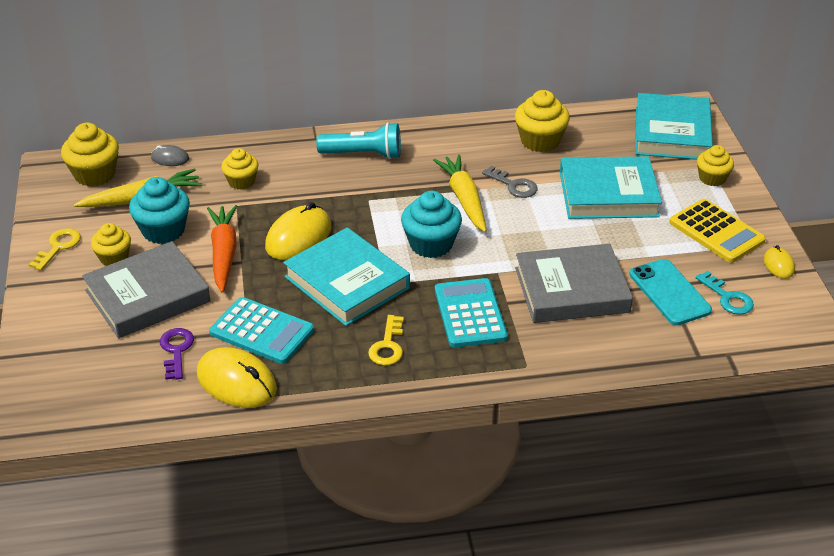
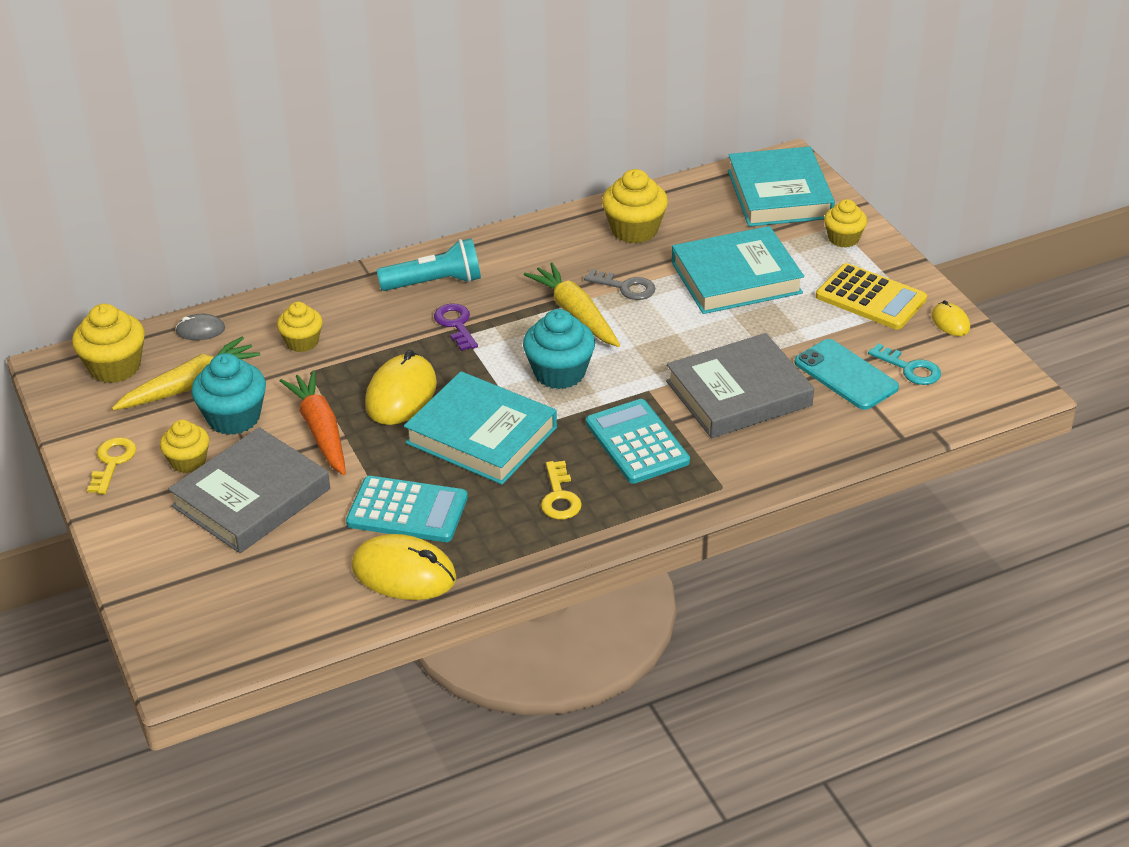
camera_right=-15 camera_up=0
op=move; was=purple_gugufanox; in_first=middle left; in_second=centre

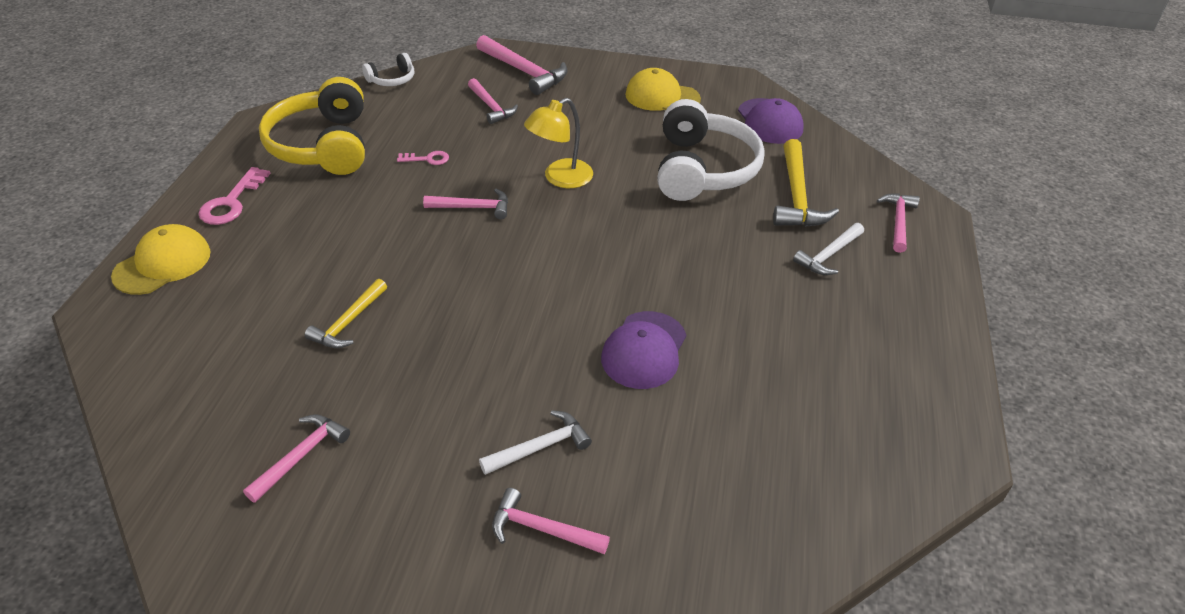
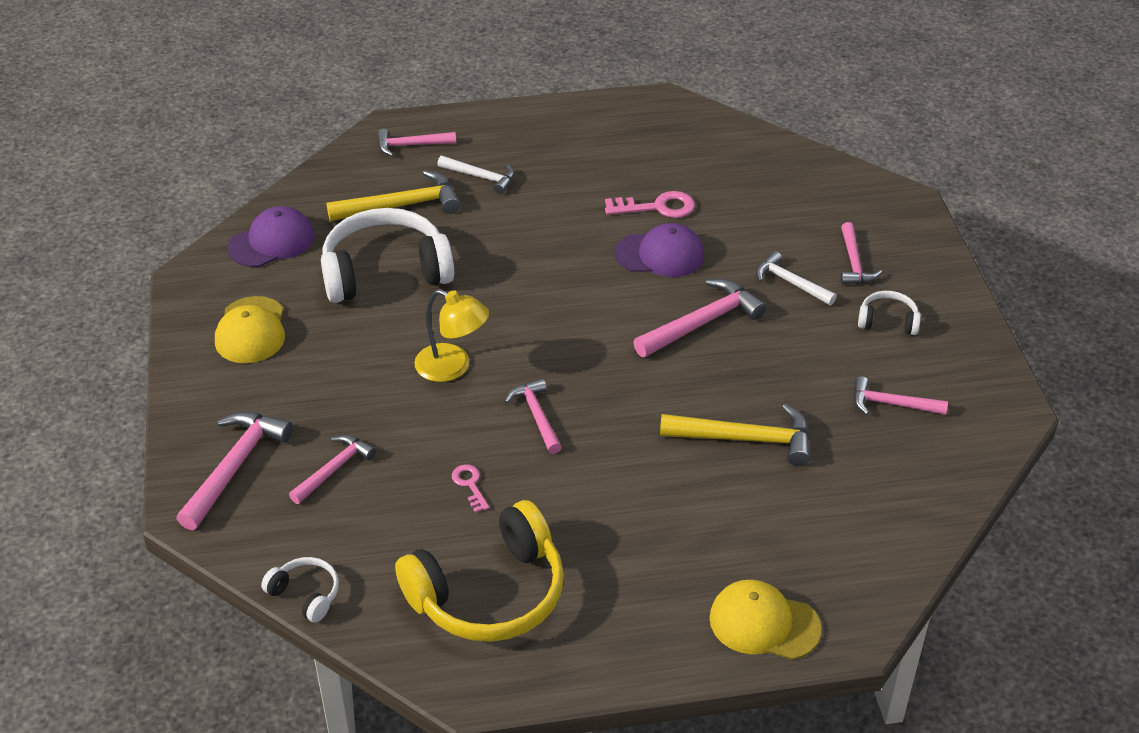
camera_right=-110 camera_up=0
op=insert; now=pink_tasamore (5th from left); in_second=centre
op=insert; now=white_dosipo (3rd from left); in_second=middle right
op=move; was=pink_gugufanox (1st from left in the first image); now=pink_gugufanox (2nd from left); in_first=top left; in_second=top centre
op=resize; was=yellow_tasamore (1st from left in the first image); in_first=middle left; in_second=centre; ratio=1.57

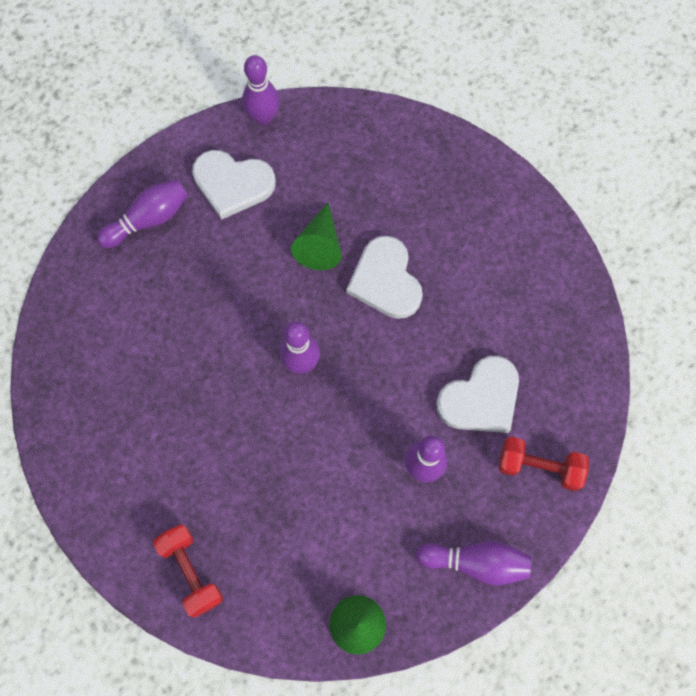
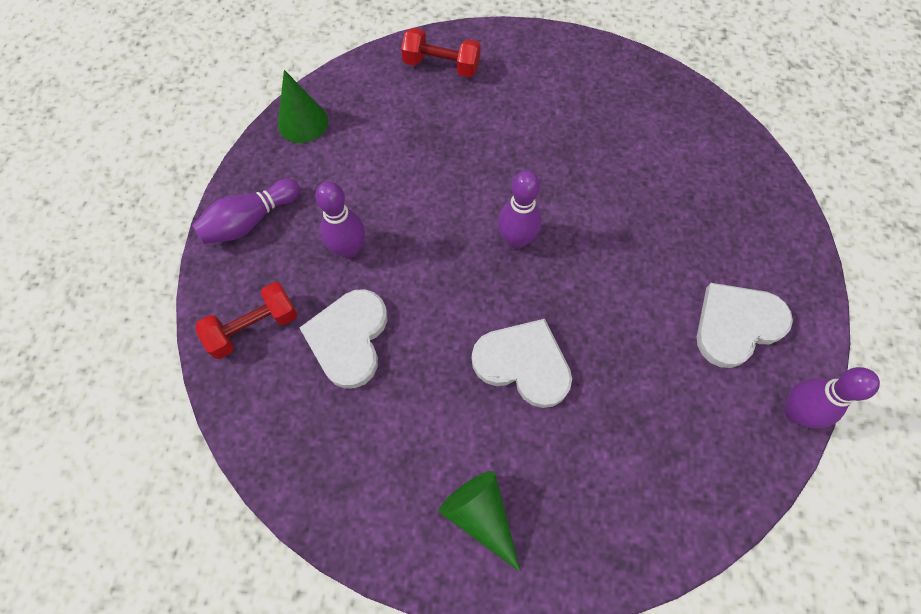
camera_right=135 camera_up=-5
op=delete; was=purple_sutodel (1st from left); in_first=top left
op=move; was=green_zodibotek (1st from left in the first image); now=green_zodibotek (2nd from left); in_first=centre; in_second=bottom centre

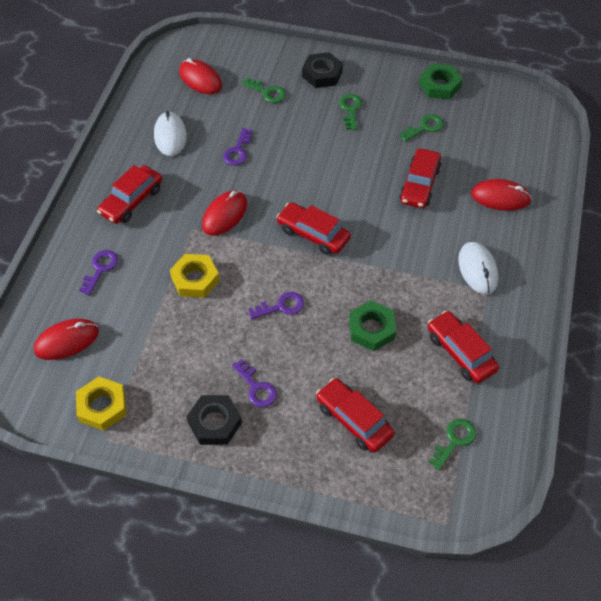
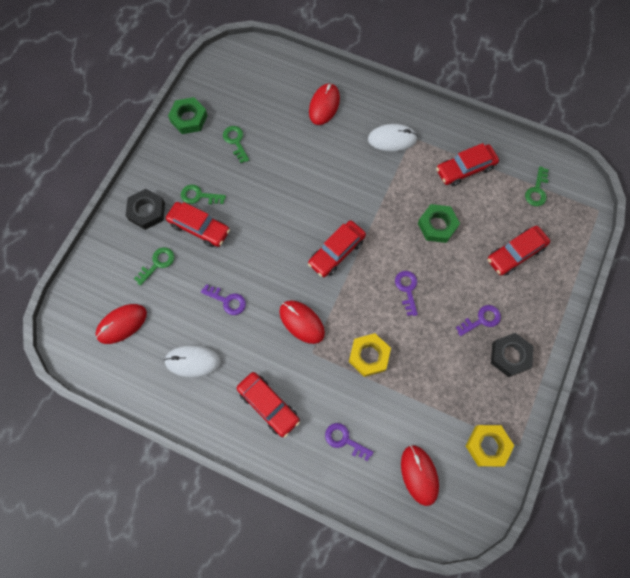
camera_right=-80 camera_up=15
op=move; was=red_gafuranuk (4th from left in the first image); now=red_gafuranuk (1st from left); in_first=top right; in_second=middle left
op=rotate; was=green_gugufanox (4th from left); in_first=bottom right; in_second=top right; clockwise=-120

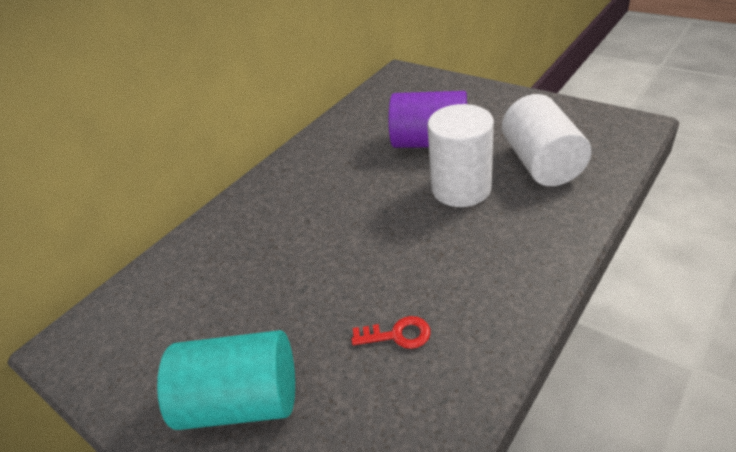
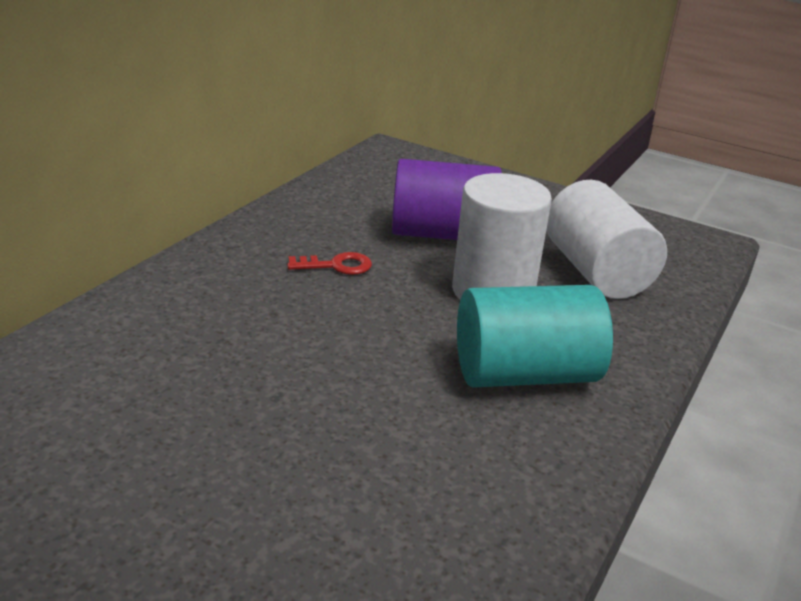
camera_right=-15 camera_up=-10
op=move; was=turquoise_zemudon; in_first=bottom left; in_second=middle right
op=move; was=red_gugufanox; in_first=bottom centre; in_second=centre

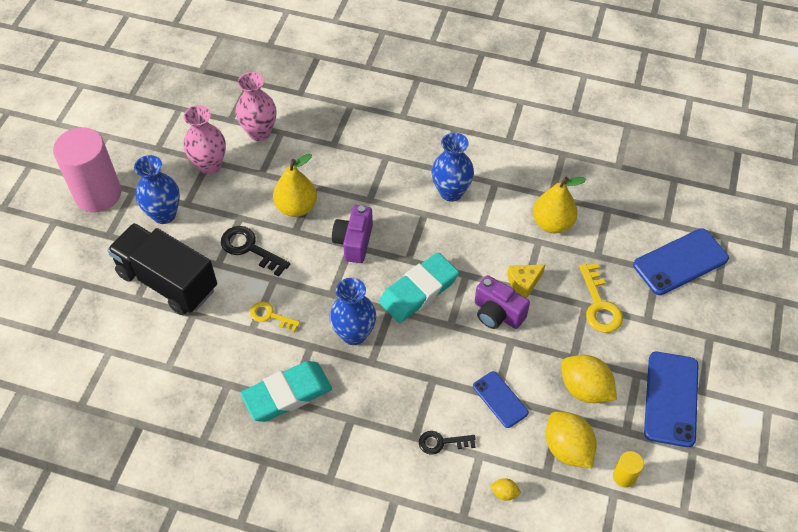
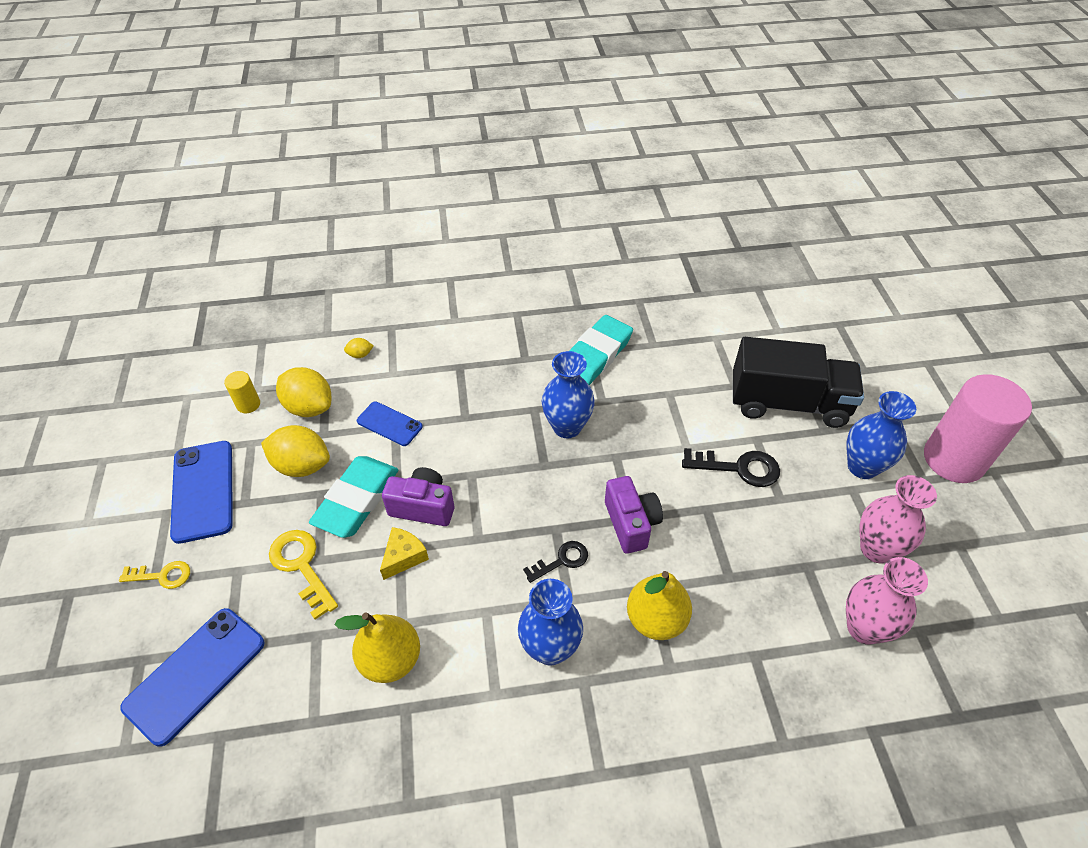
camera_right=155 camera_up=-5
op=move; was=yellow_gugufanox (1st from left); in_first=centre; in_second=bottom left
op=move; was=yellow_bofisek (1st from left in the first image); now=yellow_bofisek (2nd from left); in_first=centre; in_second=bottom centre
op=move; was=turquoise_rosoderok (2nd from left in the first image); now=turquoise_rosoderok (1st from left); in_first=centre; in_second=middle left
op=move; was=black_gugufanox (2nd from left in the first image); now=black_gugufanox (1st from left); in_first=bottom centre; in_second=centre

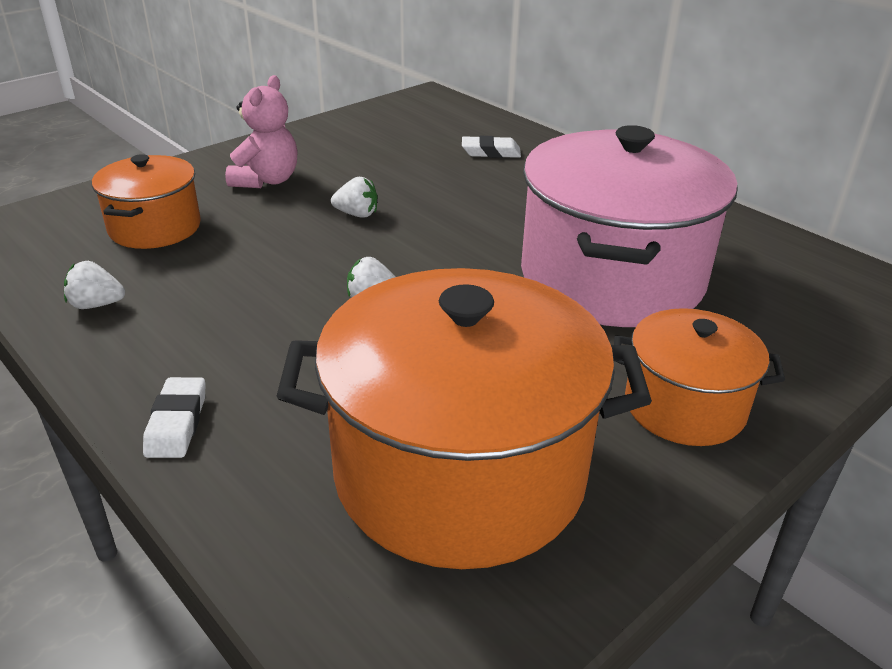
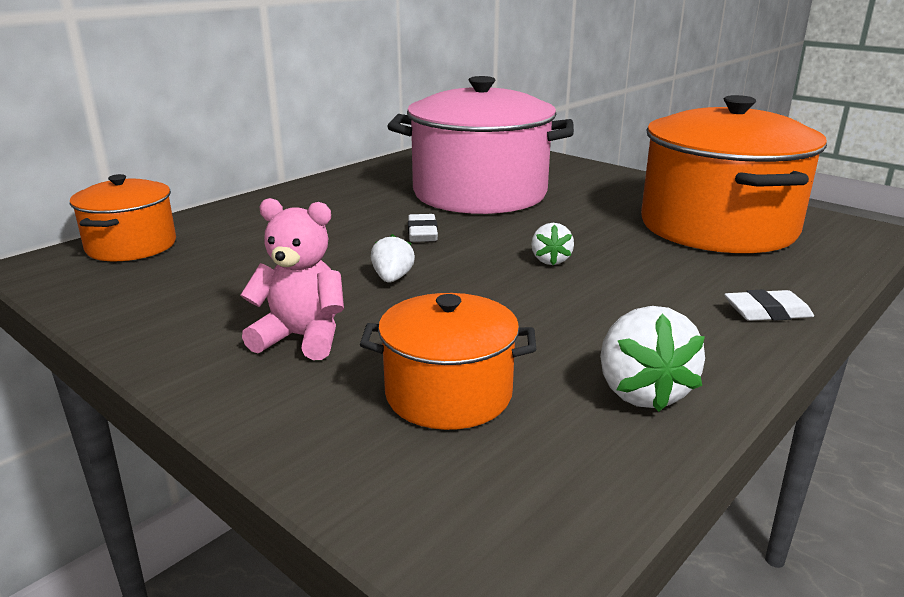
camera_right=-95 camera_up=-10
op=move; was=white_rosoderok (2nd from left in the first image); now=white_rosoderok (1st from left); in_first=top centre; in_second=centre
op=move; was=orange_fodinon (3rd from left in the first image); now=orange_fodinon (1st from left); in_first=middle right; in_second=middle left
op=resize; was=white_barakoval (1st from left in the first image); in_first=middle left; in_second=middle right; ratio=1.69

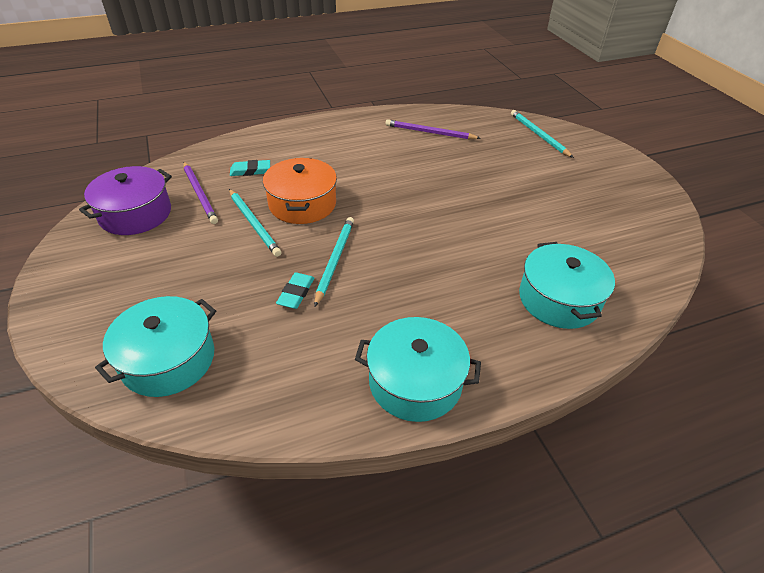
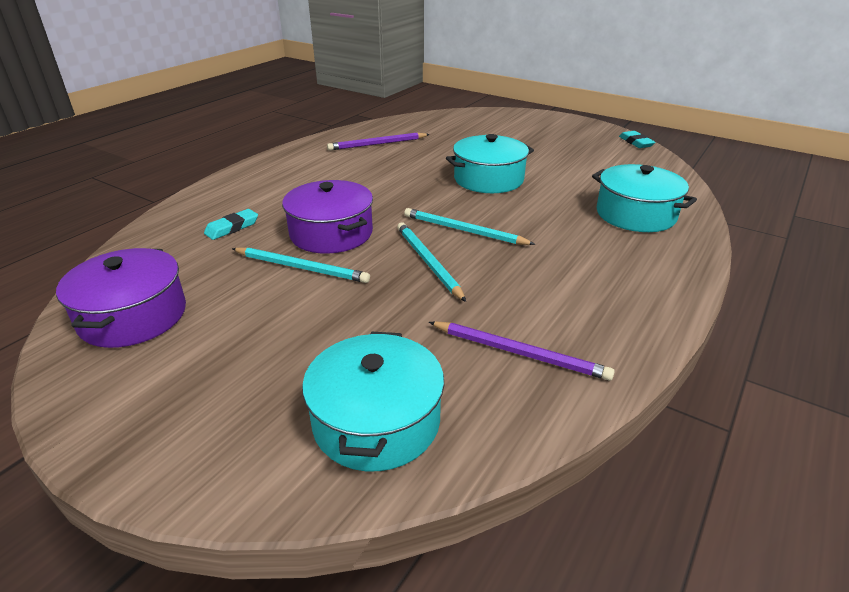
camera_right=-35 camera_up=-10
op=move; was=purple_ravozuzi (1st from left in the first image); now=purple_ravozuzi (2nd from left); in_first=middle left; in_second=centre
op=move; was=turquoise_rosoderok (2nd from left); in_first=centre; in_second=top right
op=move; was=turquoise_fodinon (2nd from left); in_first=centre; in_second=top centre
op=move; was=turquoise_ravozuzi (3rd from left); in_first=top right; in_second=centre
op=recolor; was=orange_fodinon; now=purple_fodinon (2nd from left); in_first=centre; in_second=centre

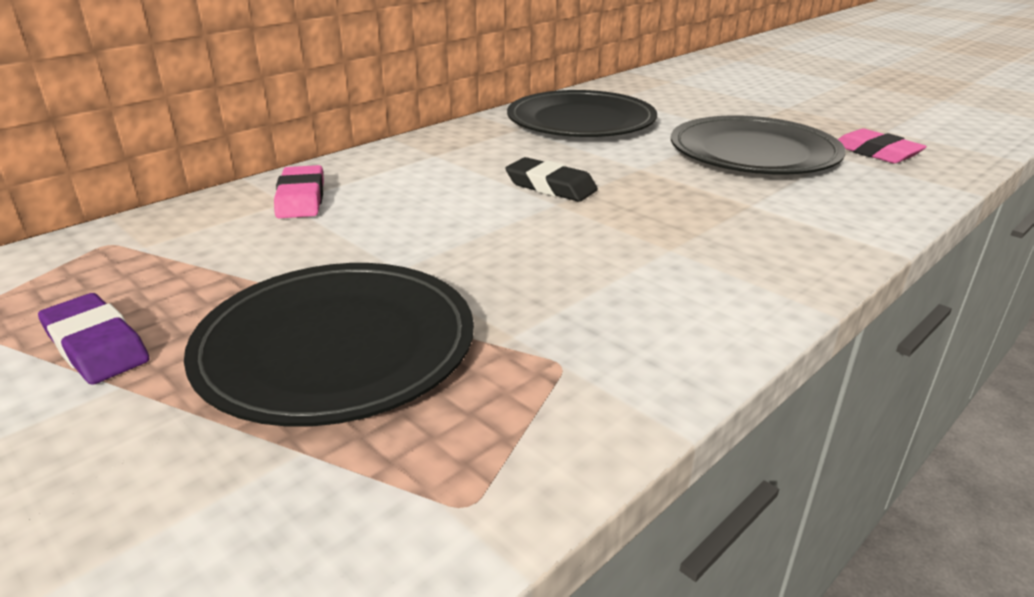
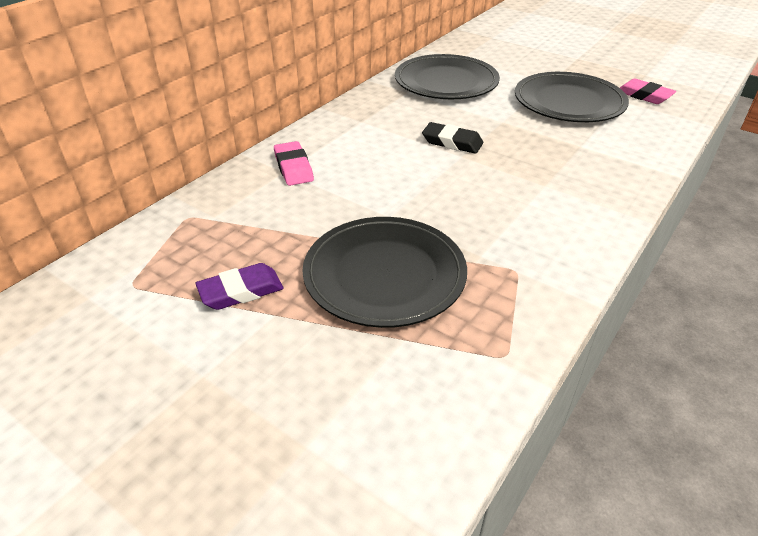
camera_right=-10 camera_up=10
op=rotate; was=purple_rosoderok; in_first=middle left; in_second=middle left; clockwise=-60

